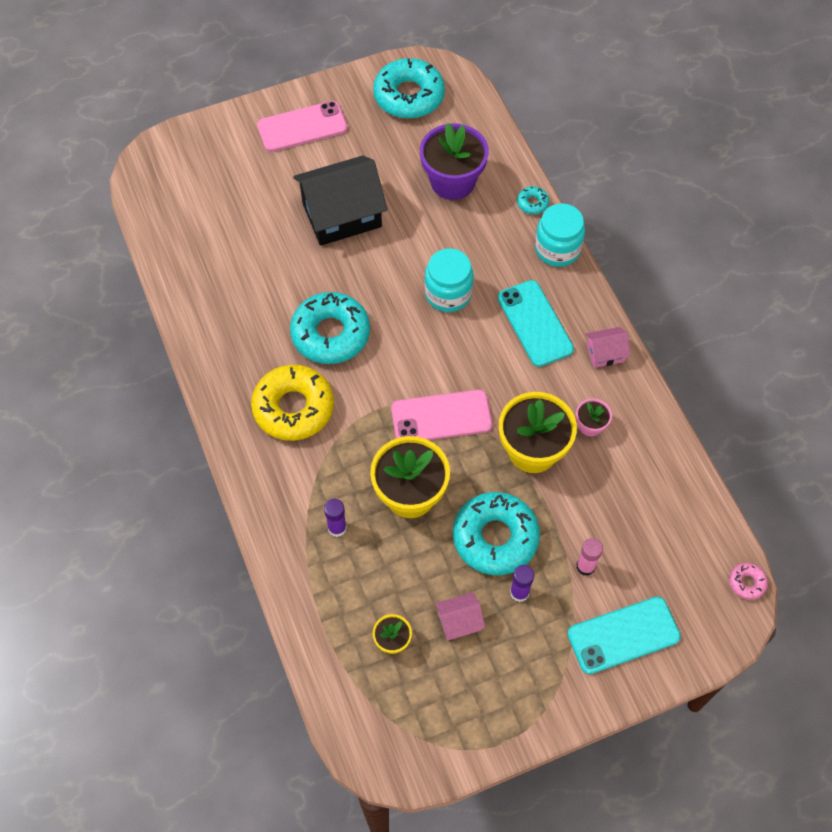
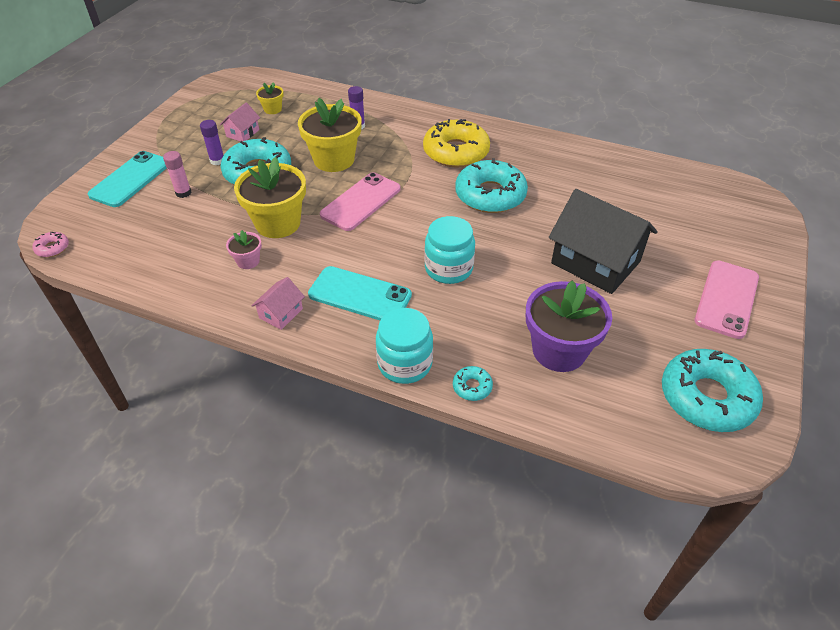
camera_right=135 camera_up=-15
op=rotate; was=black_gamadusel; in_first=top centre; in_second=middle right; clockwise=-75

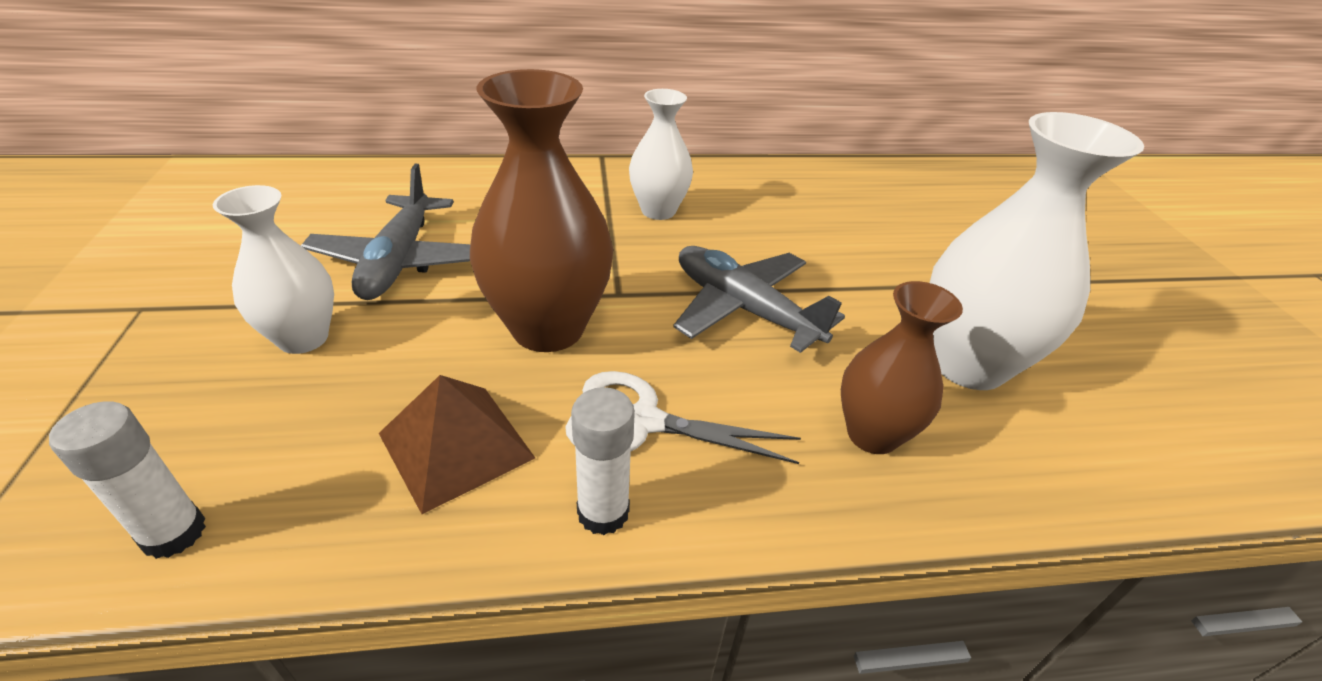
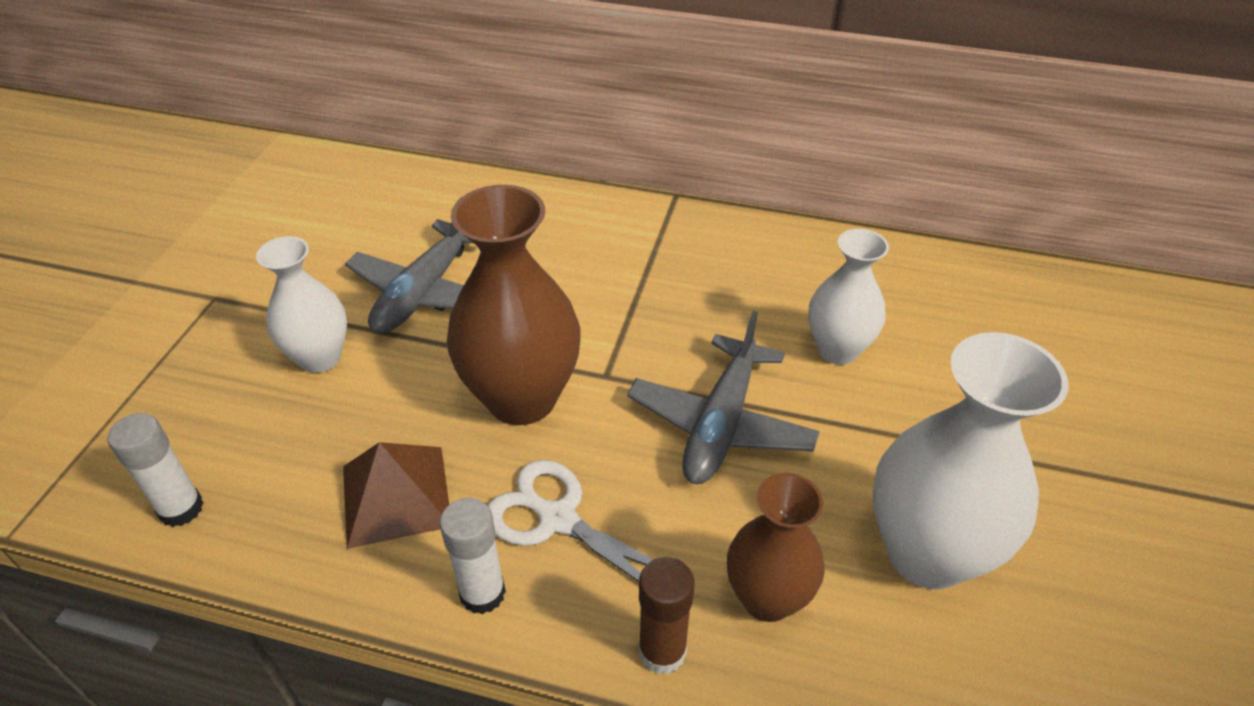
camera_right=25 camera_up=5
op=insert; now=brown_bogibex; in_second=bottom centre
op=move; was=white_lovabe (2nd from left); in_first=top centre; in_second=middle right
op=rotate; was=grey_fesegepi (2nd from left); in_first=centre; in_second=centre; clockwise=-135

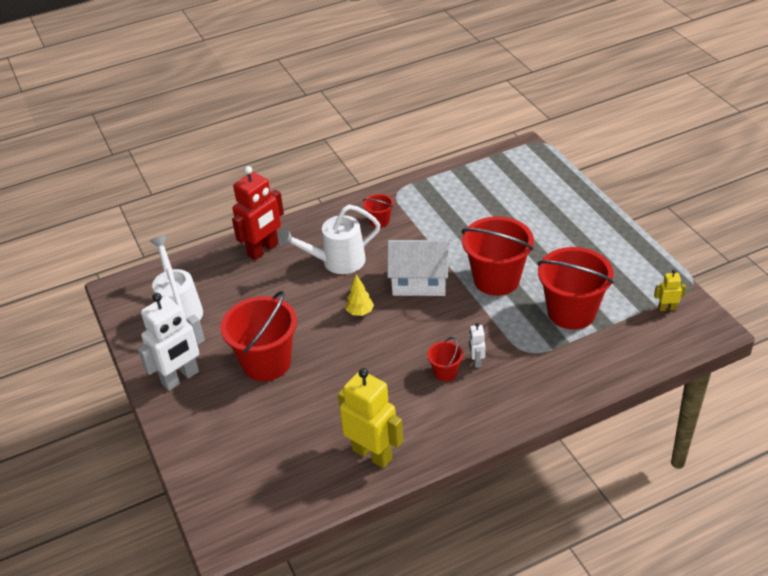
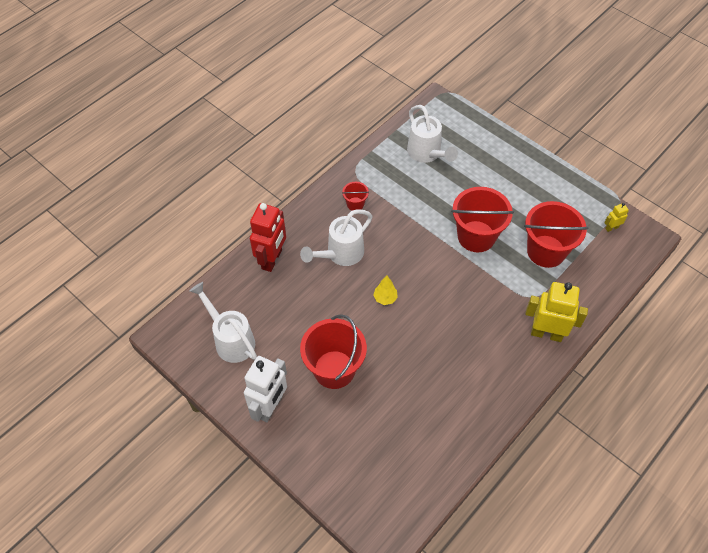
camera_right=-25 camera_up=15
op=delete; was=white_gamadusel; in_first=centre
op=delete; was=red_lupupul (3rd from left); in_first=centre
op=delete; was=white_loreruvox (2nd from left); in_first=centre
op=insert; now=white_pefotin (3rd from left); in_second=top centre
op=move; was=yellow_loreruvox (1st from left); in_first=bottom centre; in_second=middle right

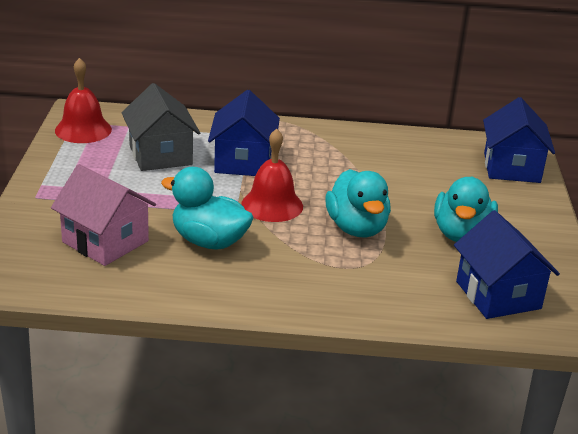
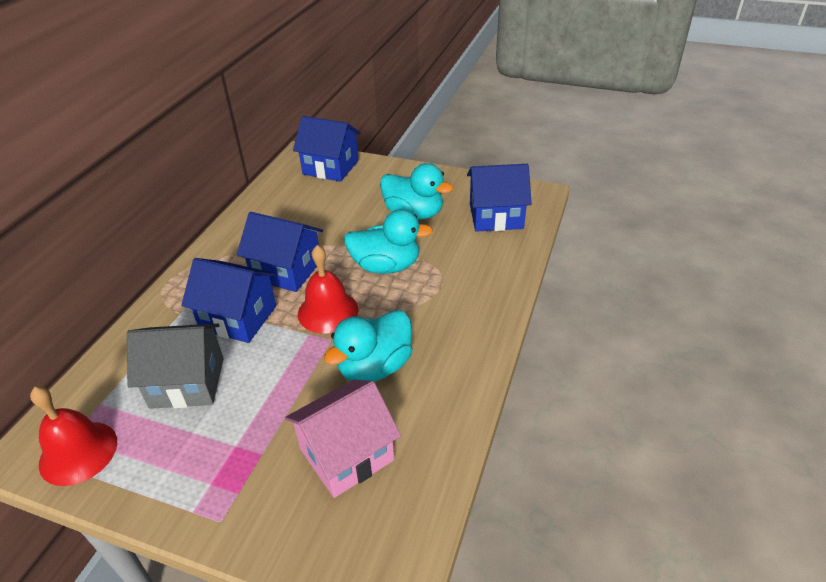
camera_right=-70 camera_up=10
op=insert; now=blue_gamadusel (2nd from left); in_second=centre

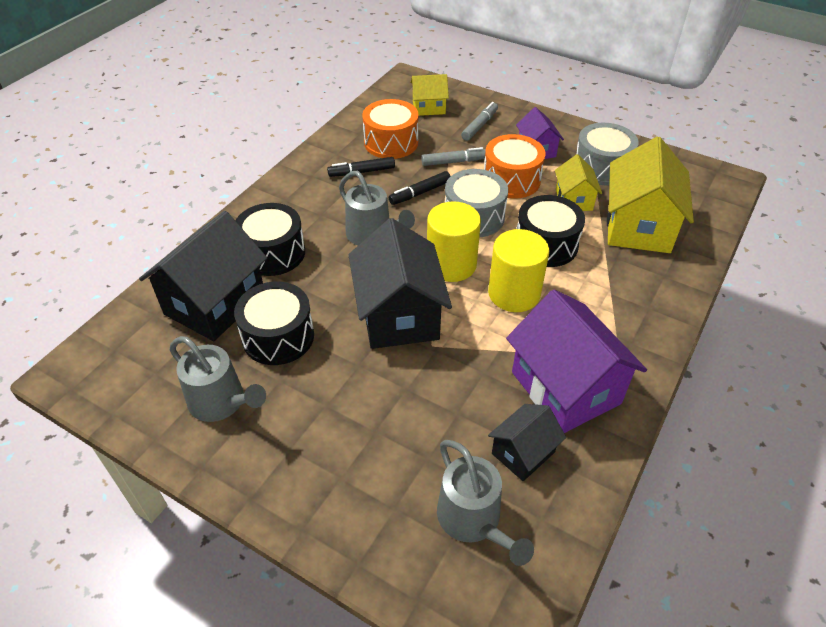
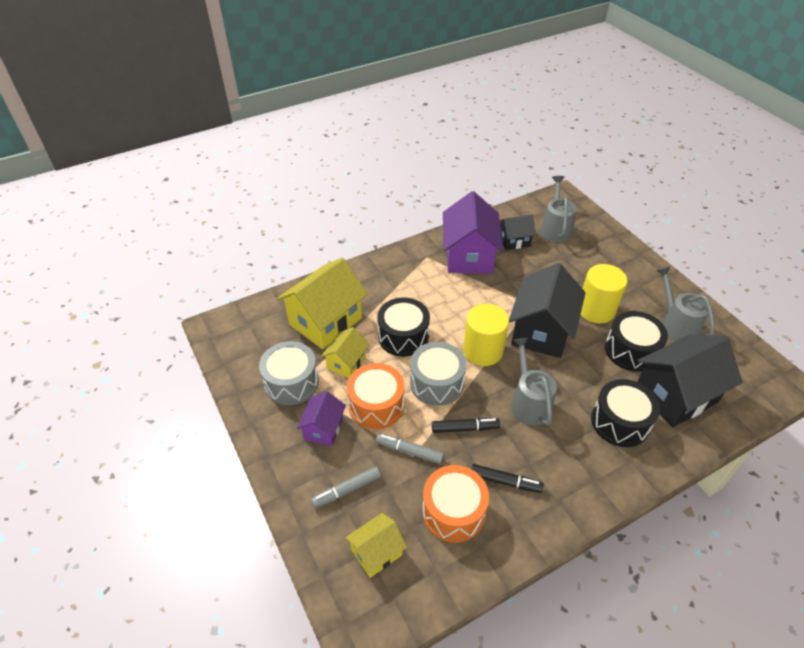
camera_right=-150 camera_up=0
op=move; was=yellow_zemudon (2nd from left); in_first=centre; in_second=middle right
op=rotate; was=yellow_gamadusel (1st from left in the first image); in_first=top centre; in_second=bottom centre; clockwise=-60

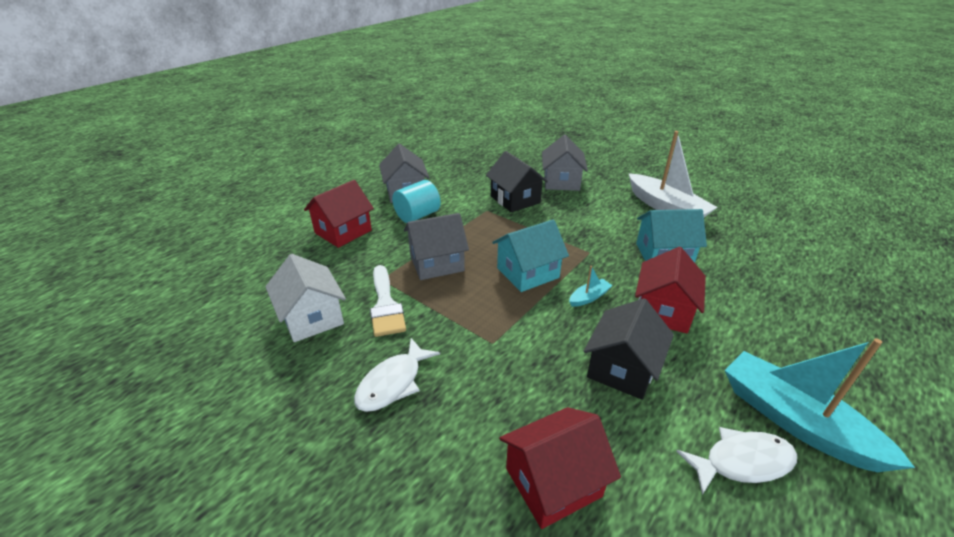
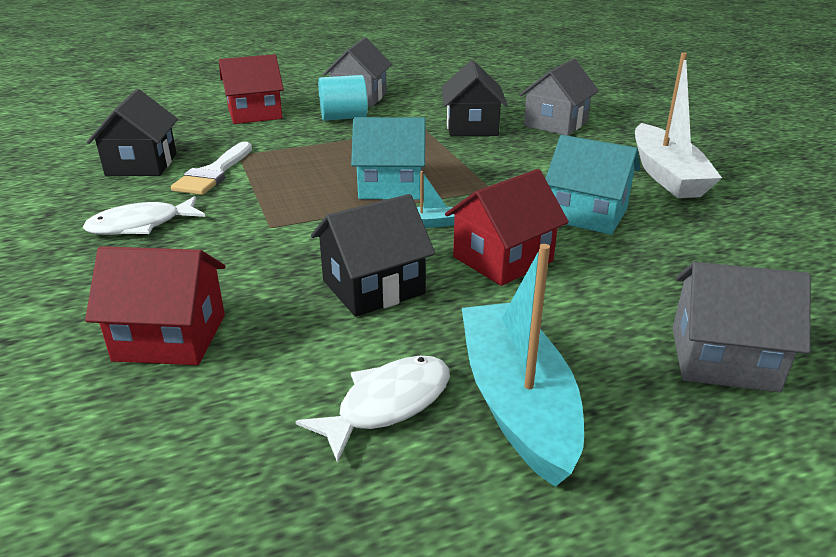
camera_right=30 camera_up=-5
op=move; was=grey_gamadusel (2nd from left in the first image); now=grey_gamadusel (3rd from left); in_first=centre; in_second=middle right
op=recolor; was=white_gamadusel; now=black_gamadusel (1st from left); in_first=middle left; in_second=top left
op=rotate; was=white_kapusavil (2nd from left); in_first=bottom right; in_second=bottom centre; clockwise=-60

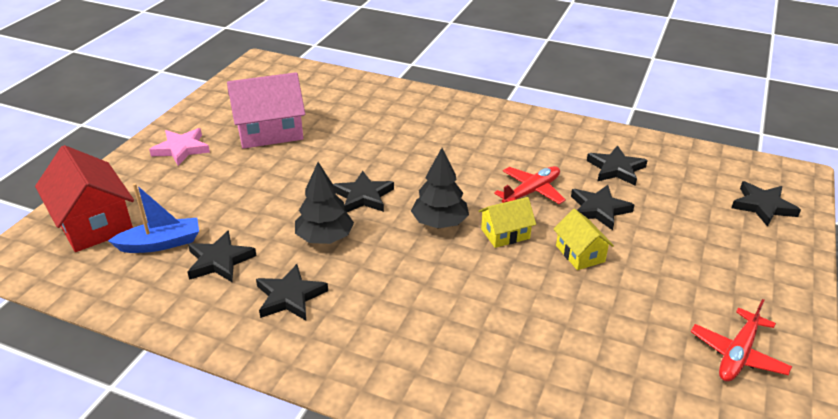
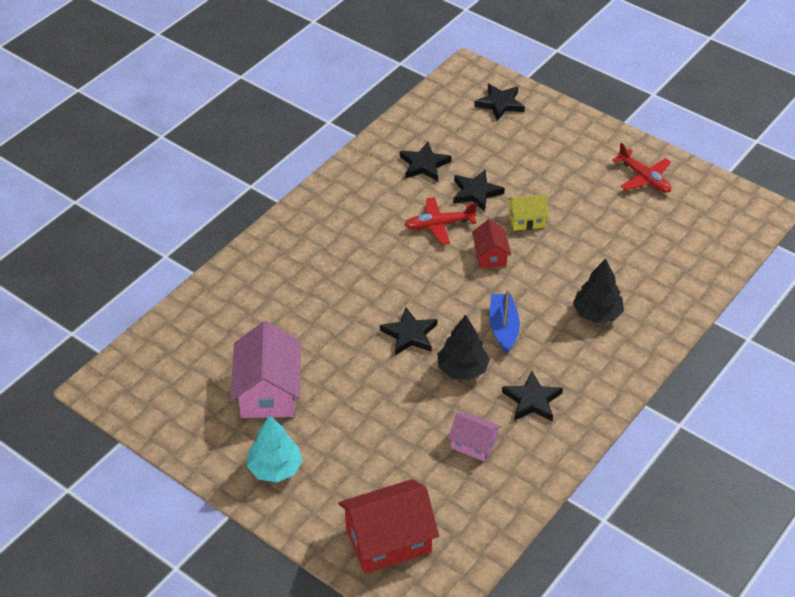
camera_right=-75 camera_up=10
op=move; was=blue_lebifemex; in_first=middle left; in_second=centre
op=move; was=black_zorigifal (2nd from left); in_first=centre; in_second=middle right
op=replace; was=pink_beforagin; now=turquoise_zorigifal; in_first=middle left; in_second=bottom centre
op=replace; was=black_beforagin (1st from left); now=pink_gamadusel (2nd from left); in_first=middle left; in_second=bottom centre
op=recolor; was=yellow_gamadusel (1st from left); now=red_gamadusel (2nd from left); in_first=centre; in_second=centre
op=rotate; was=red_fesegepi (1st from left); in_first=centre; in_second=centre; clockwise=-75

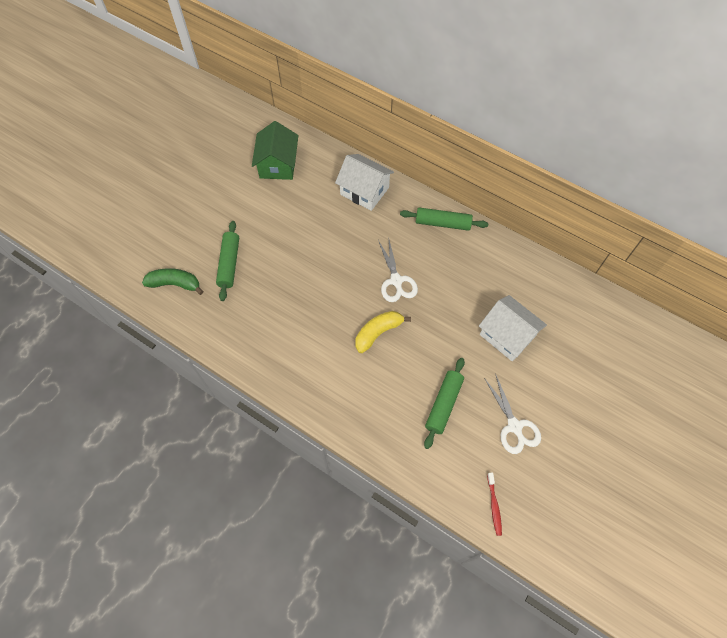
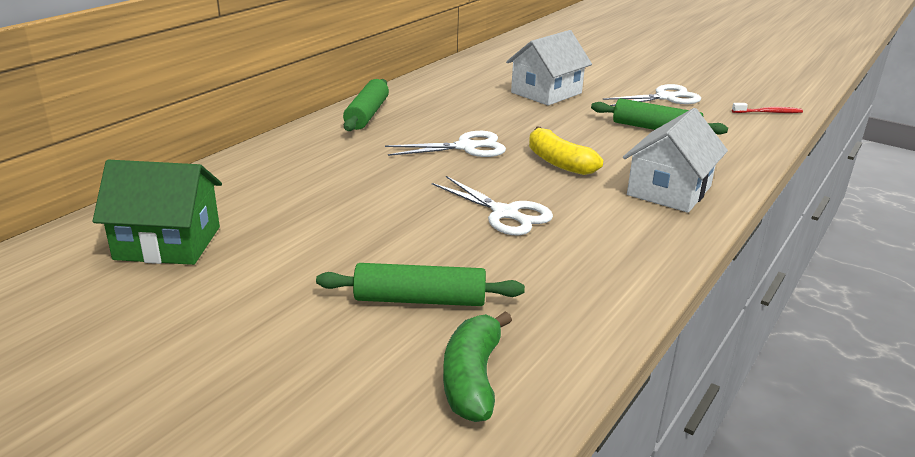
camera_right=-90 camera_up=-35
op=insert; now=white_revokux (2nd from left); in_second=centre
op=move; was=white_gamadusel (1st from left in the first image); now=white_gamadusel (2nd from left); in_first=top centre; in_second=middle right

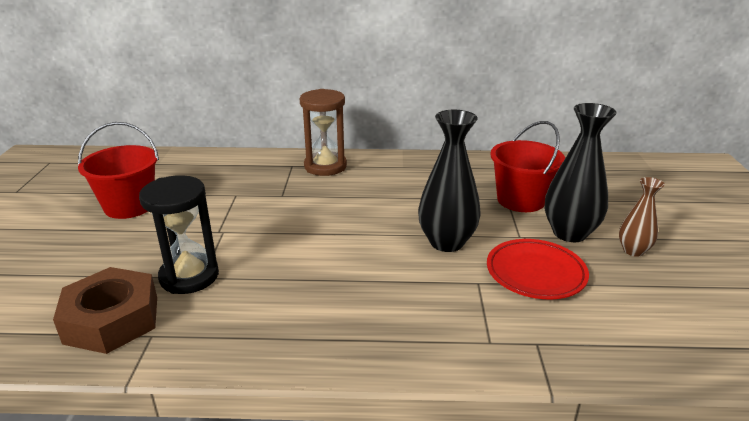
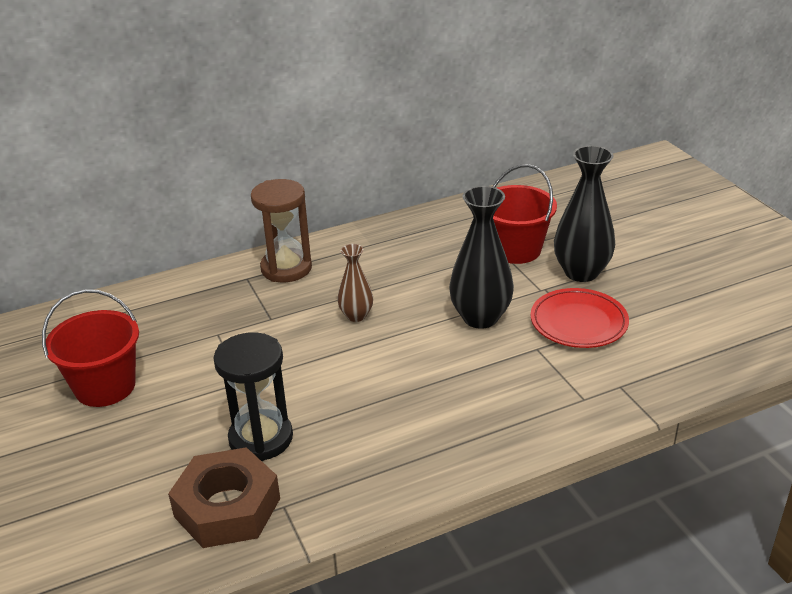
camera_right=-25 camera_up=5
op=move; was=brown_lovabe; in_first=middle right; in_second=centre

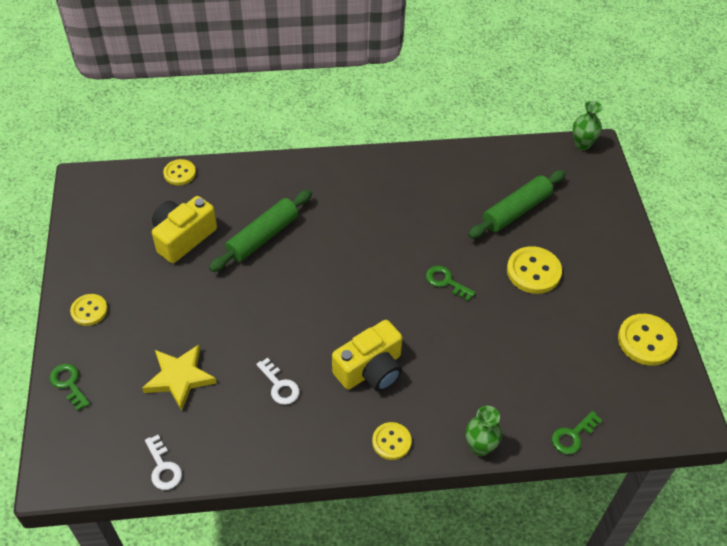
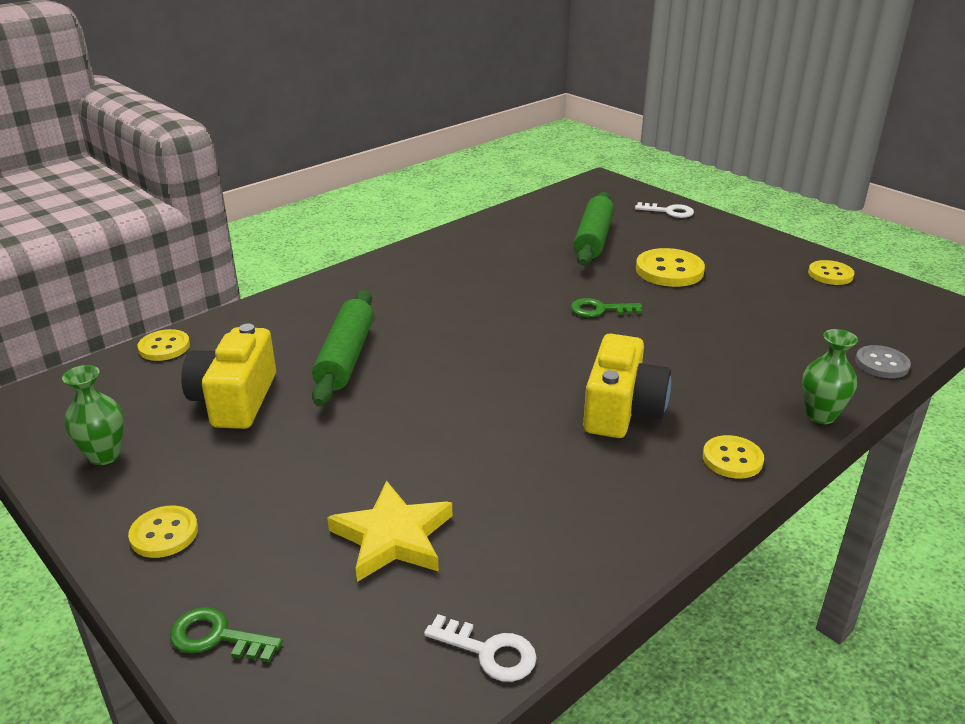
camera_right=-35 camera_up=-20
op=move; was=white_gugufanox (2nd from left); in_first=bottom centre; in_second=top right
op=move; was=green_lovabe (2nd from left in the first image); now=green_lovabe (1st from left); in_first=top right; in_second=middle left
op=replace; was=green_gugufanox (3rd from left); now=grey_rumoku; in_first=bottom right; in_second=middle right
op=resize; was=yellow_rumoku (5th from left); in_first=middle right; in_second=middle right; ratio=0.63

